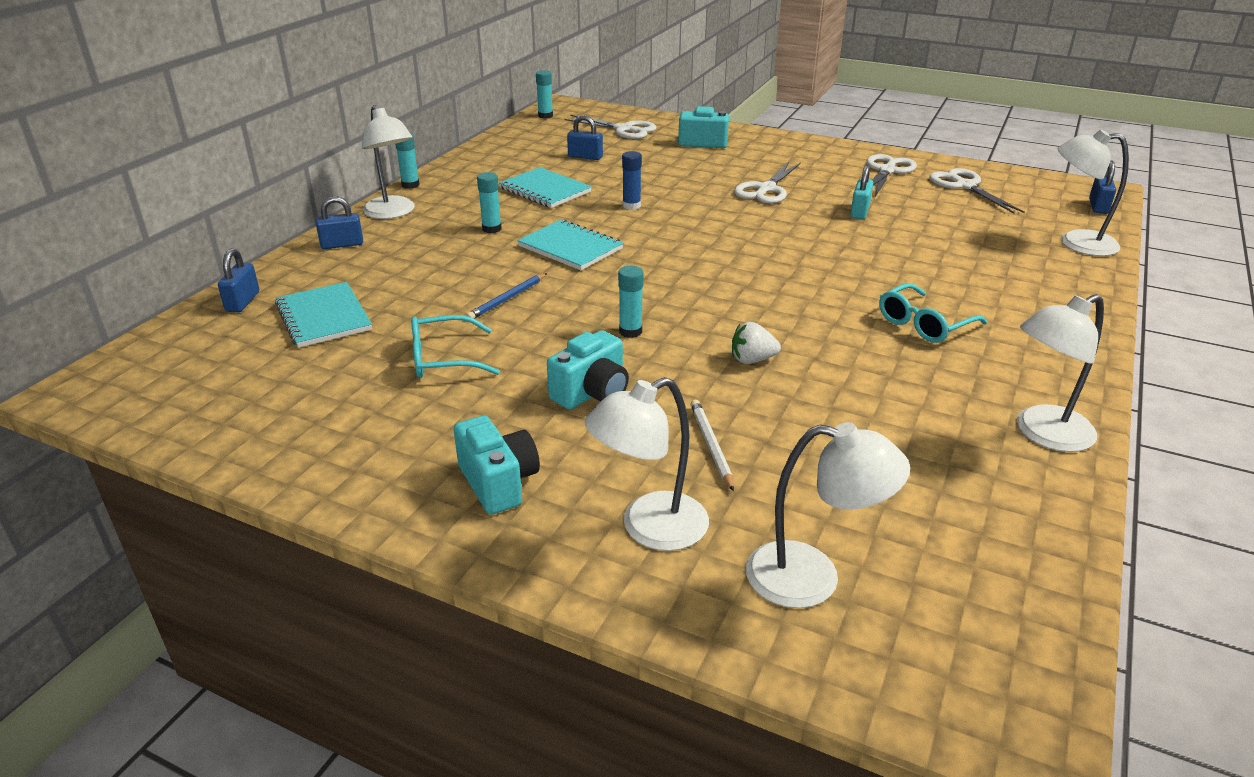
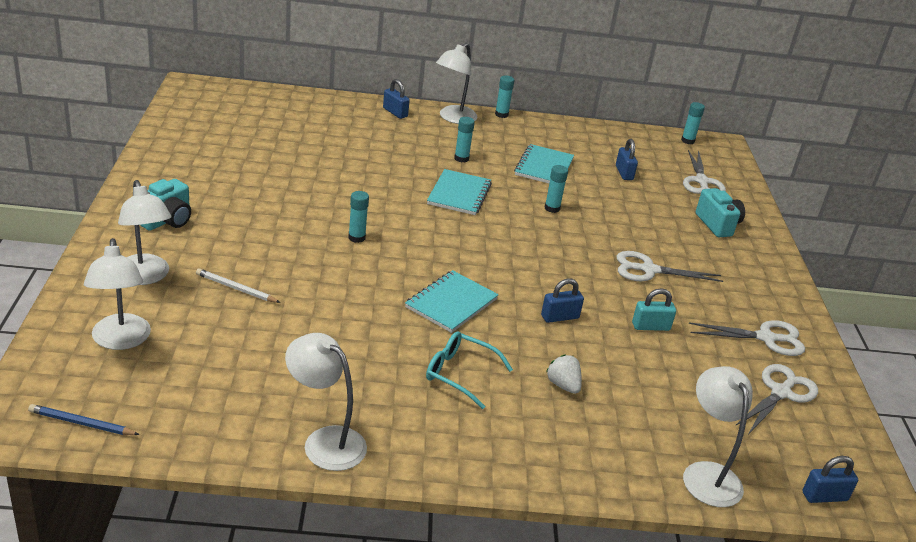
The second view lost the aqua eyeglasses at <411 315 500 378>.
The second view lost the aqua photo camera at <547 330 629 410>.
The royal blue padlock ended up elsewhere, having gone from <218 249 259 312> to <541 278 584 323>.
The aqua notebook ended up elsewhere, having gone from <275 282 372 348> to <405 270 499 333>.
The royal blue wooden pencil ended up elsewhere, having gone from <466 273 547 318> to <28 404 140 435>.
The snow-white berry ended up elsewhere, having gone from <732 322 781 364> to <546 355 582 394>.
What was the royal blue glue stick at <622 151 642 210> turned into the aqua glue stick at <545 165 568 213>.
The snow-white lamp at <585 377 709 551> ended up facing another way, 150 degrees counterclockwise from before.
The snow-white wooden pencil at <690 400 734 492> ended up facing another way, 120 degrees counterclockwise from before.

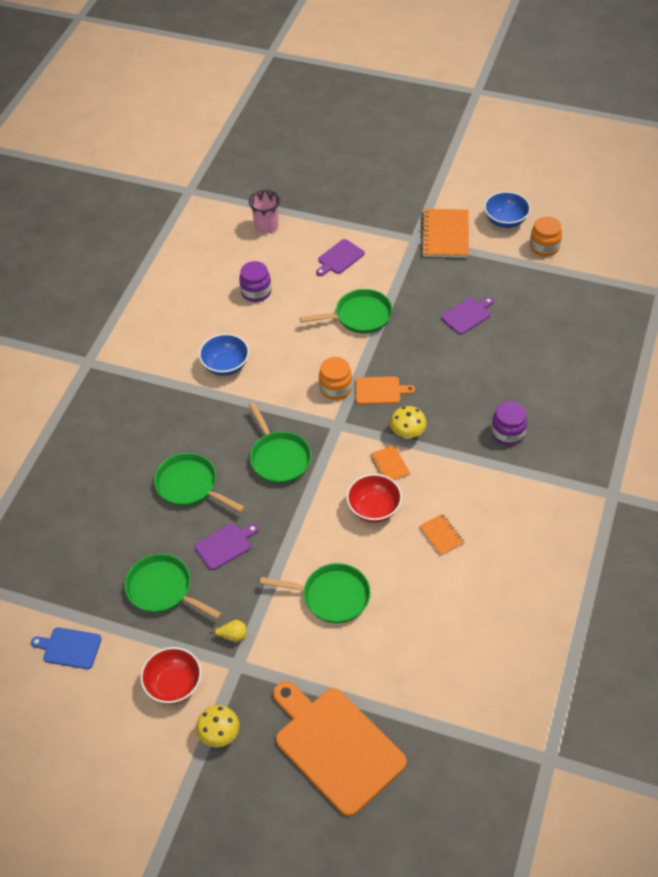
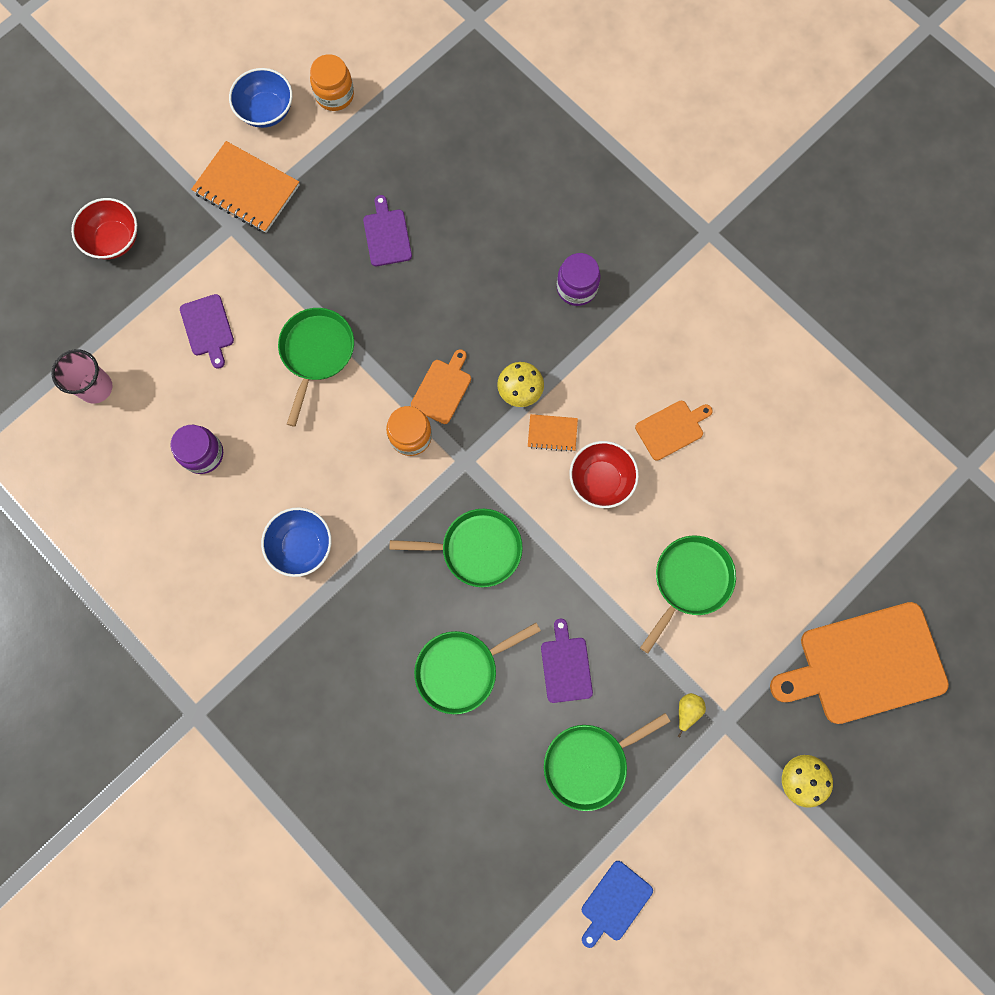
The red serving bowl ended up elsewhere, having gone from <140 647 202 704> to <71 198 137 260>.
Where the orange notebook stood at <419 514 465 556>, the orange cutting board came to stand at <635 401 713 461>.

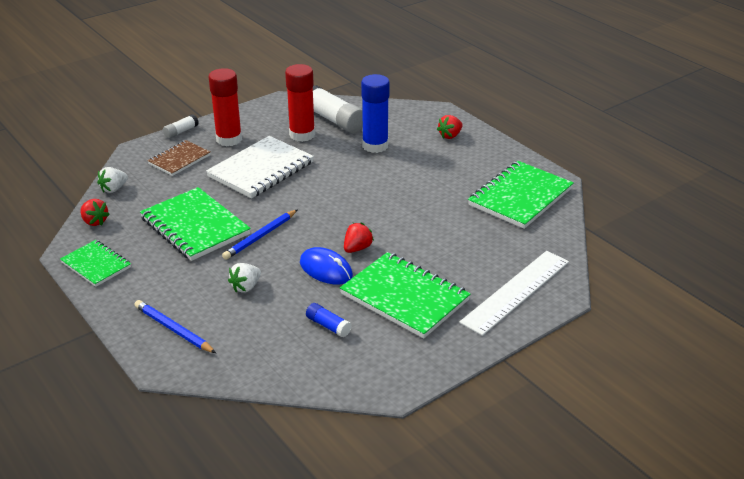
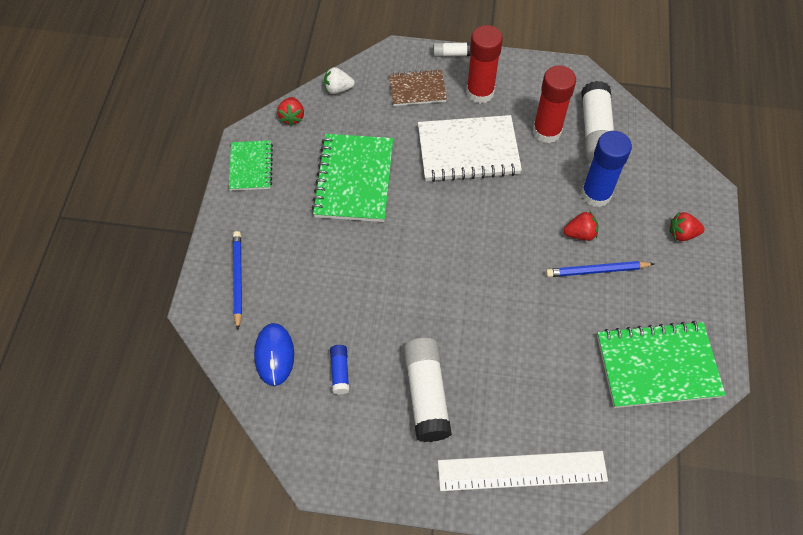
The second view lost the snow-white berry at <228 263 261 293>.
The royal blue wooden pencil ended up elsewhere, having gone from <222 209 298 260> to <546 261 654 277>.
The royal blue mouse ended up elsewhere, having gone from <300 247 353 284> to <254 323 294 386>.
The red berry ended up elsewhere, having gone from <344 223 374 253> to <564 212 598 241>.
Where the emerald notebook stood at <340 252 471 338>, the snow-white glue stick came to stand at <403 338 452 442>.

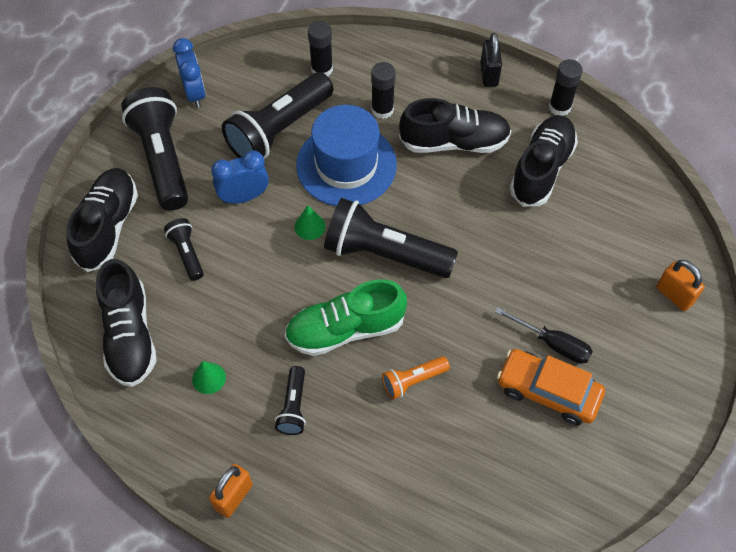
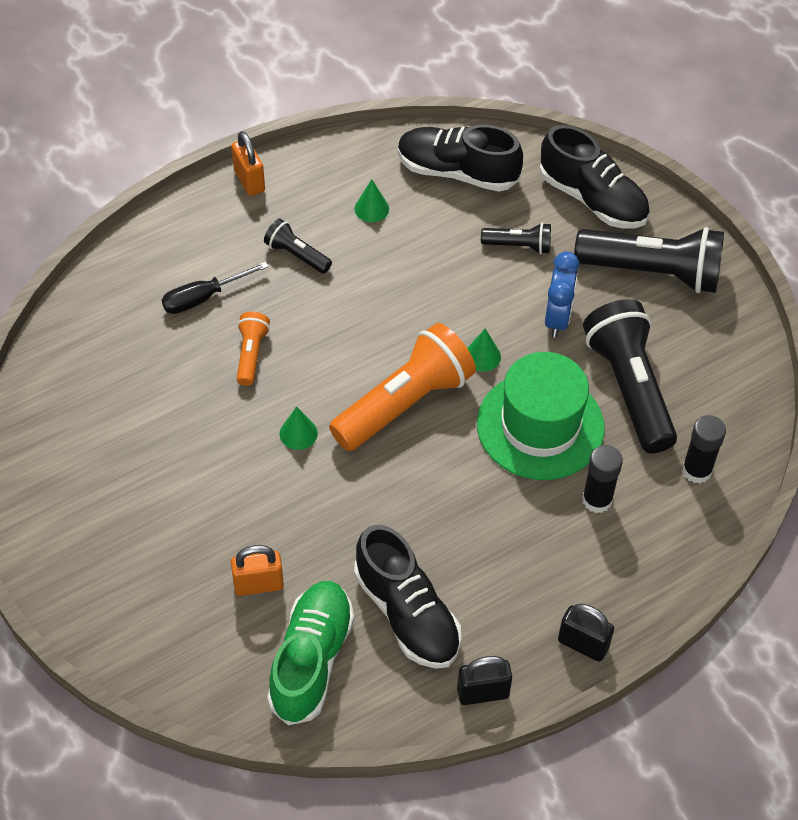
The second view lost the royal blue alarm clock at <173 38 206 108>.
The second view lost the jet-black lace-up shoe at <399 98 511 153>.
The second view lost the orange car at <497 349 605 426>.
The second view gained the emerald cone shape at <279 406 318 450>.
The emerald lace-up shoe ended up elsewhere, having gone from <285 279 407 356> to <267 581 354 725>.
The jet-black screwdriver ended up elsewhere, having gone from <495 307 593 364> to <162 262 269 314>.
The orange padlock ended up elsewhere, having gone from <656 260 705 311> to <231 545 284 596>.
Where the jet-black glue stick stood at <549 59 583 116>, the jet-black padlock came to stand at <457 656 512 705>.
What was the royal blue hat at <296 105 397 206> turned into the emerald hat at <477 352 605 480>.
What was the jet-black torch at <324 198 458 278> turned into the orange torch at <329 323 476 451>.

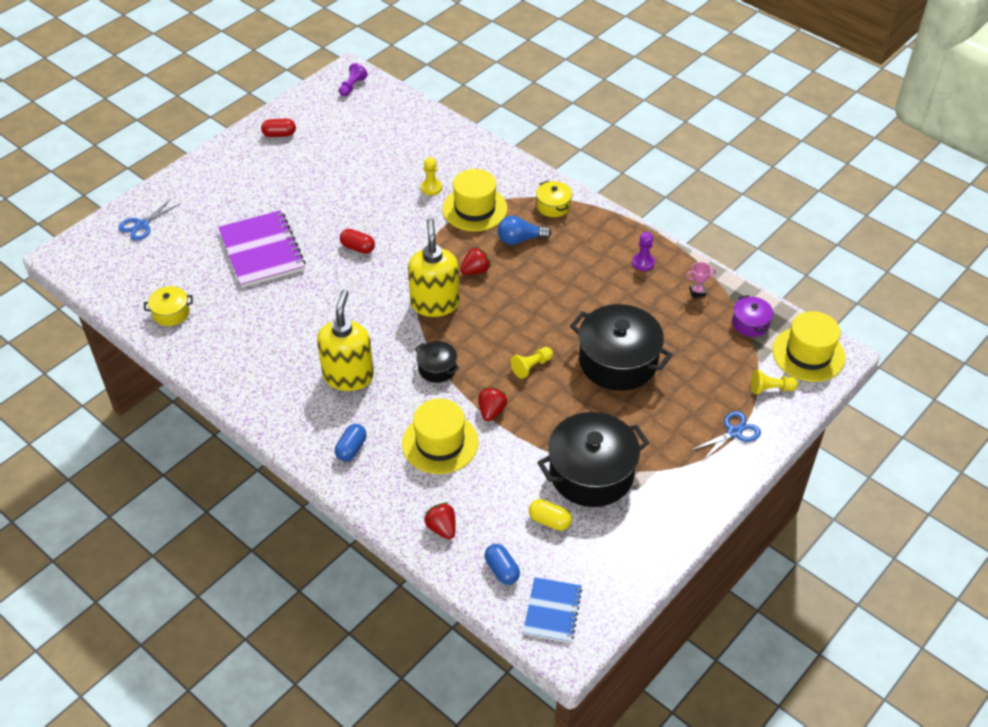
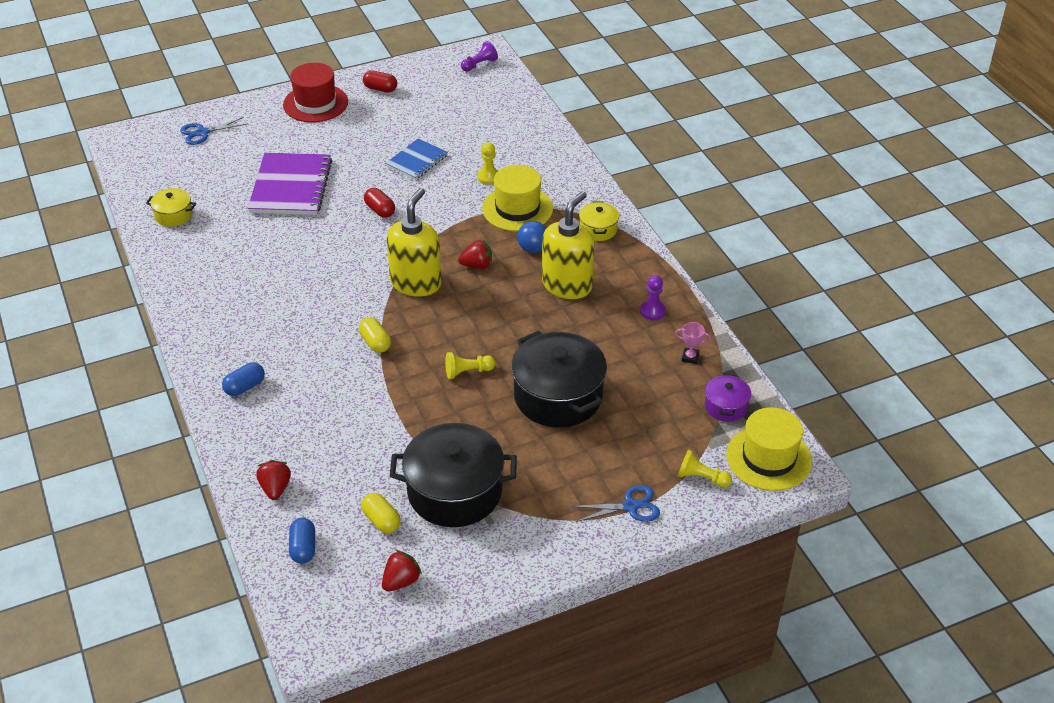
The second view lost the yellow hat at <402 399 479 474>.
The second view gained the red hat at <283 63 348 122>.
The yellow pump bottle ended up elsewhere, having gone from <317 290 374 391> to <542 191 595 299>.
The red berry ended up elsewhere, having gone from <478 387 507 421> to <382 550 422 592>.
The royal blue notebook ended up elsewhere, having gone from <523 577 582 643> to <385 138 448 180>.
Where the jet-black stockpot stood at <415 341 459 383>, the yellow pill shape came to stand at <359 317 391 353>.

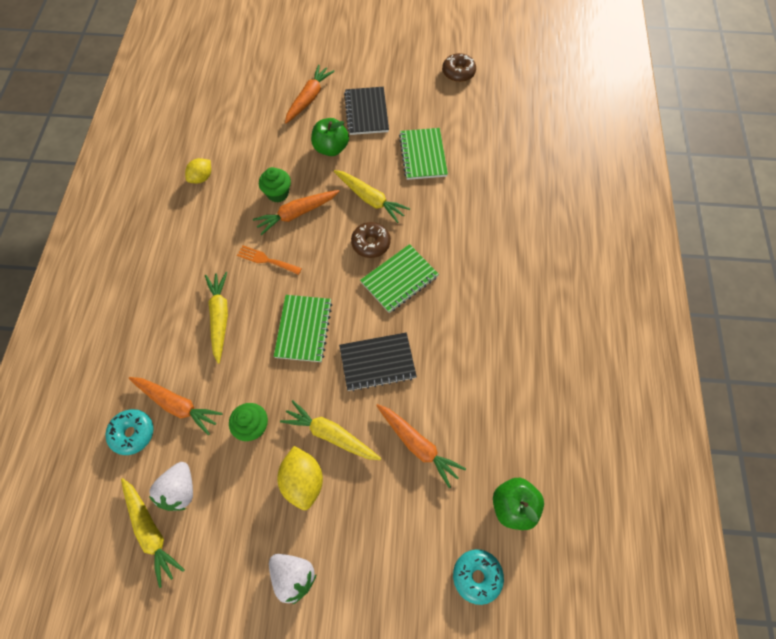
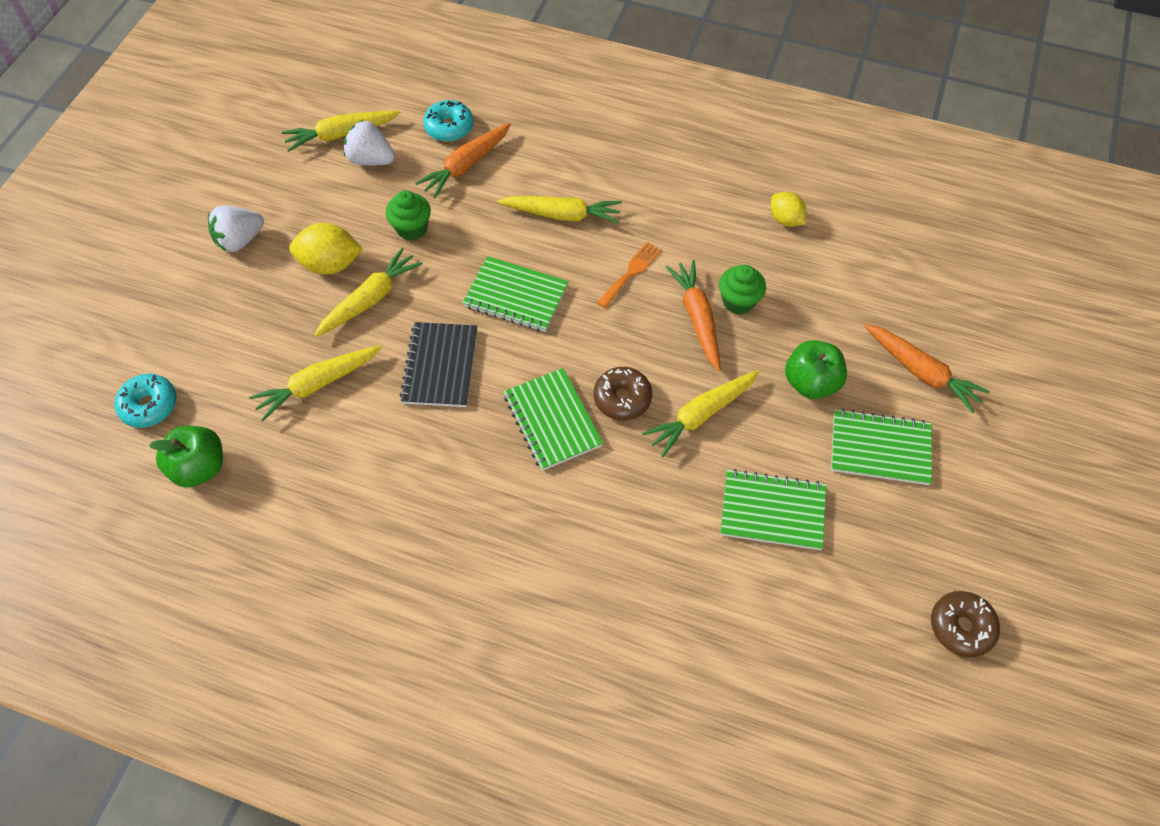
What was the jet-black notebook at <344 87 389 135> turned into the emerald notebook at <831 409 932 485>.
What was the orange toy carrot at <376 404 466 488> turned into the yellow toy carrot at <249 345 382 421>.

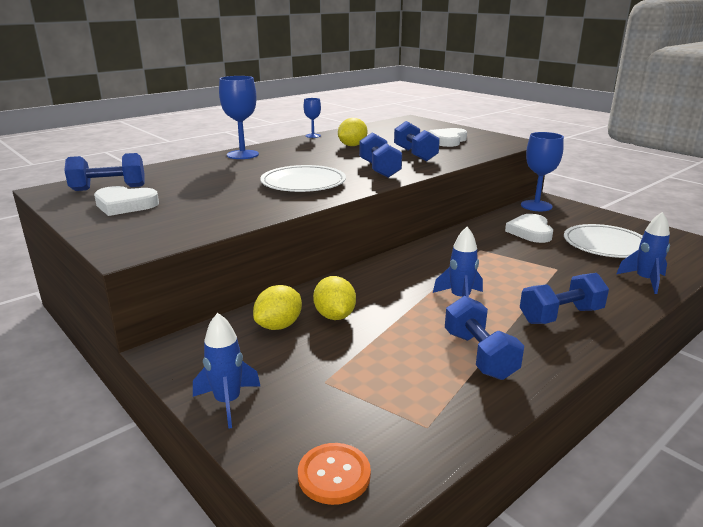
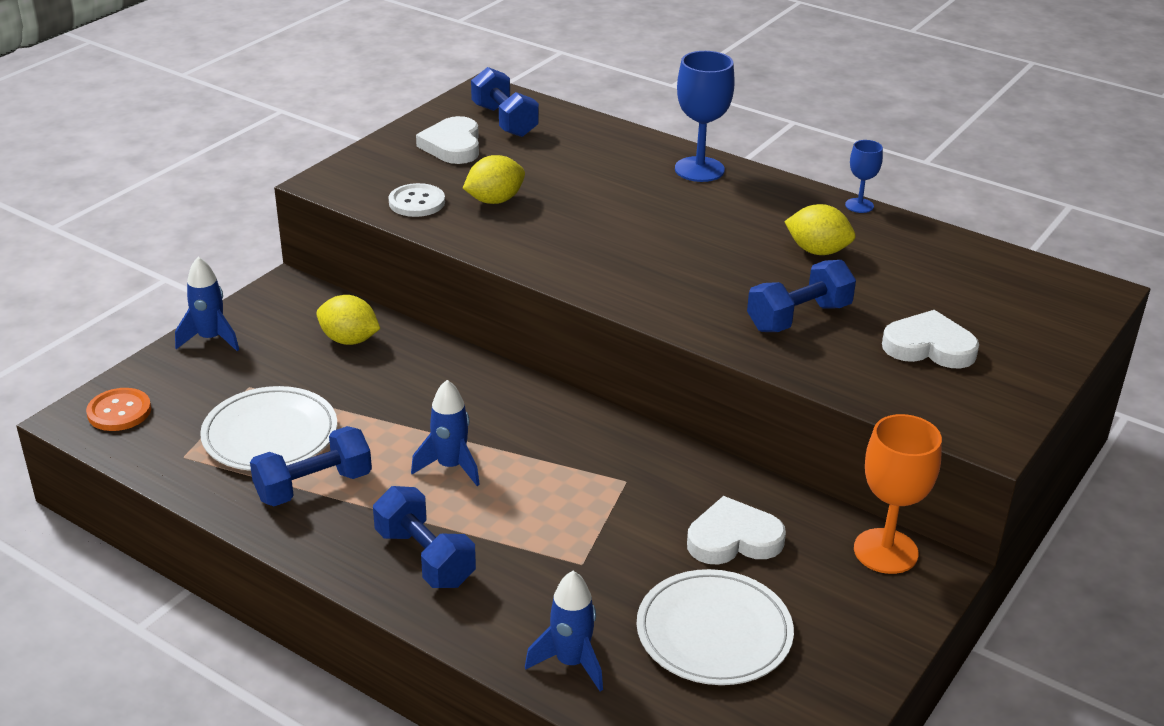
The second view lost the royal blue hand weight at <359 133 402 178>.
The second view gained the snow-white shirt button at <389 183 445 217>.
The snow-white flat dish ended up elsewhere, having gone from <260 165 346 192> to <200 386 337 471>.
The yellow citrus fruit ended up elsewhere, having gone from <313 276 356 320> to <463 155 525 204>.
What was the royal blue wine glass at <521 132 564 211> turned into the orange wine glass at <854 414 942 574>.

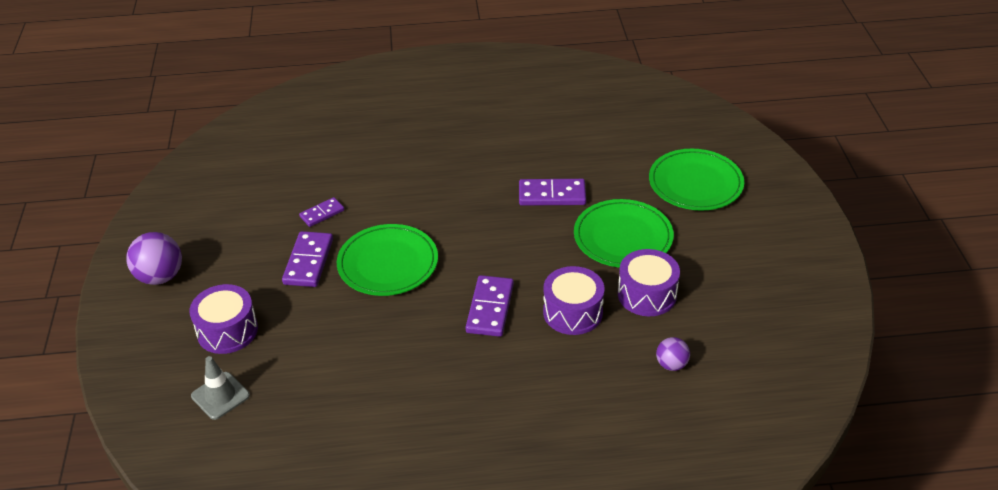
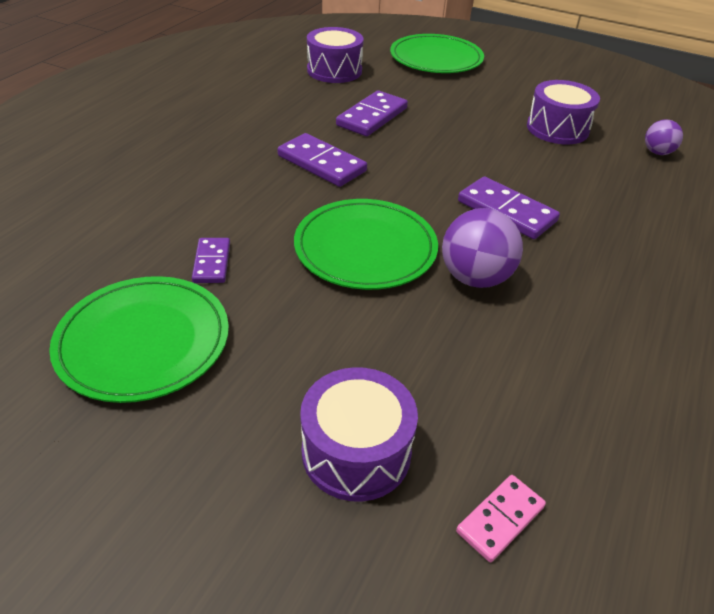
The royal purple sphere ended up elsewhere, having gone from <126 232 182 285> to <442 208 523 288>.
The royal purple domino tile ended up elsewhere, having gone from <282 231 333 287> to <277 133 367 187>.
The royal purple snare drum ended up elsewhere, having gone from <543 266 605 335> to <307 27 364 83>.
The emerald flat dish ended up elsewhere, having gone from <574 199 674 268> to <49 276 229 403>.
Where the grey traffic cone stood at <191 356 250 420>, the pink domino tile came to stand at <456 475 546 562>.

